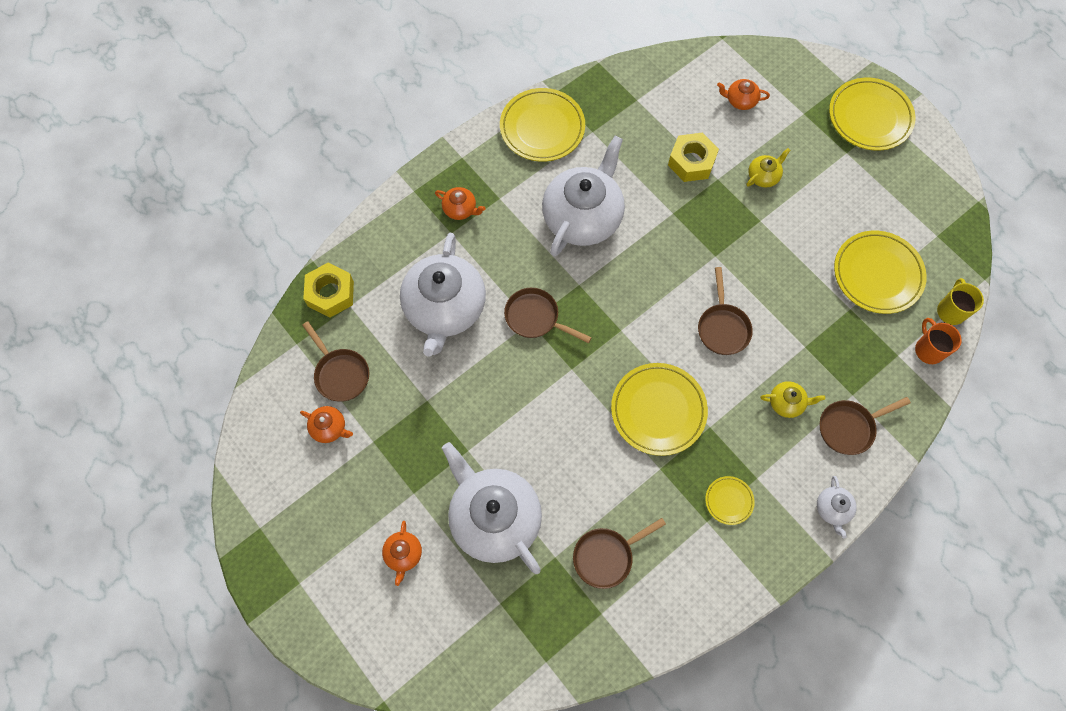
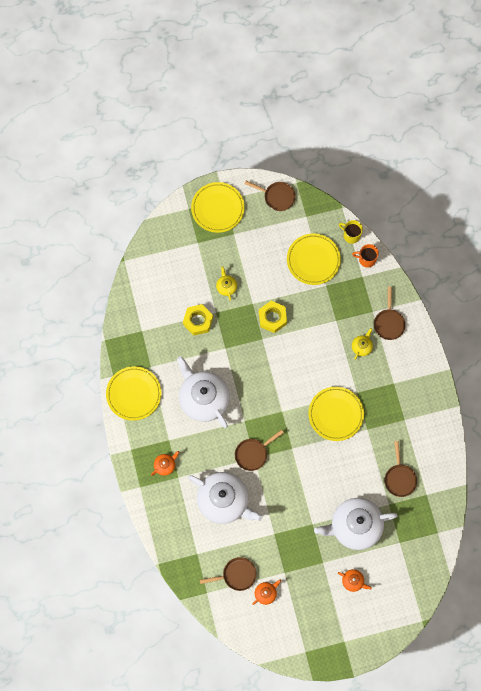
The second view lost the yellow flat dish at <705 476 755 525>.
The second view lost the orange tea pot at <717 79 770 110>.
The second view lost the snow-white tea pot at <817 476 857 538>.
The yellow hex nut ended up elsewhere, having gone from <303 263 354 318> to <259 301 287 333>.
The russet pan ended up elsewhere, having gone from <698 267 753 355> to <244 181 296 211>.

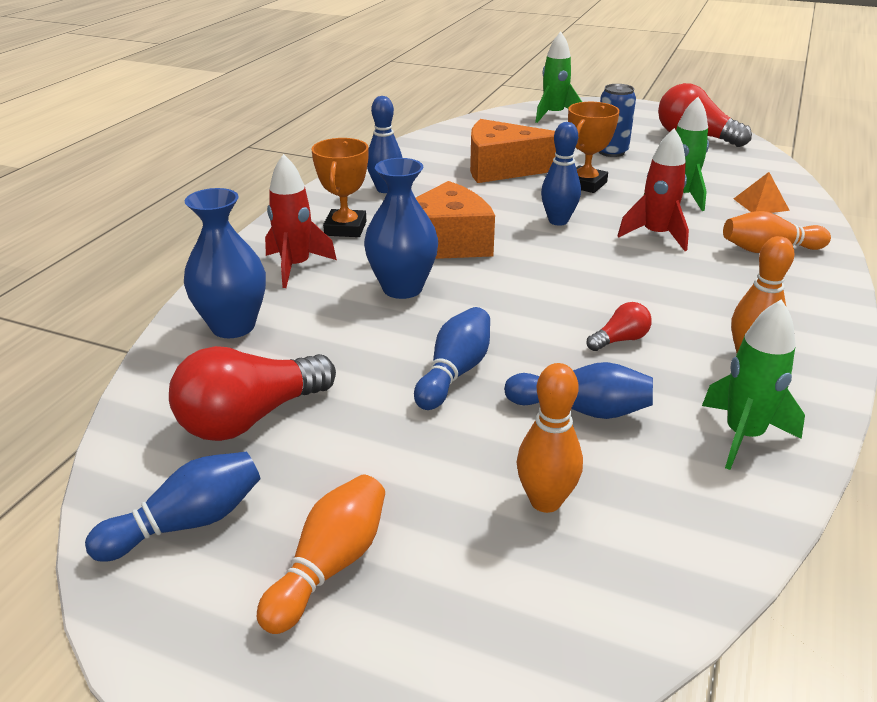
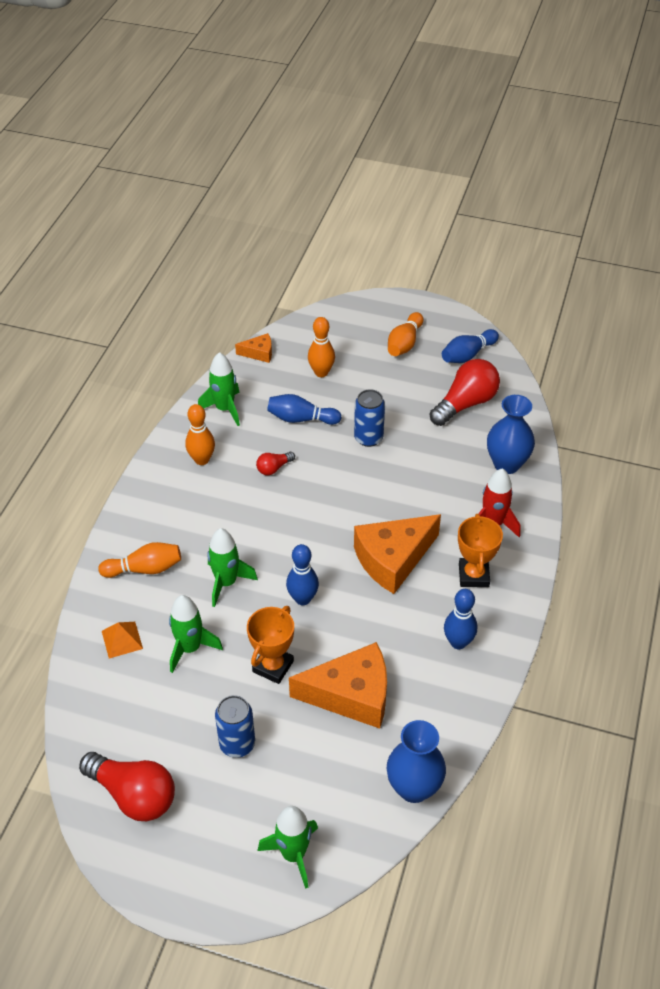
The second view gained the orange cheese wedge at <235 333 272 363>.
The royal blue flower vase ended up elsewhere, having gone from <364 158 438 299> to <387 720 446 803>.
Where the royal blue bowling pin stood at <414 307 490 410>, the royal blue soda can came to stand at <354 389 385 447>.
What was the red rocket at <618 128 689 251> turned into the emerald rocket at <207 528 258 607>.

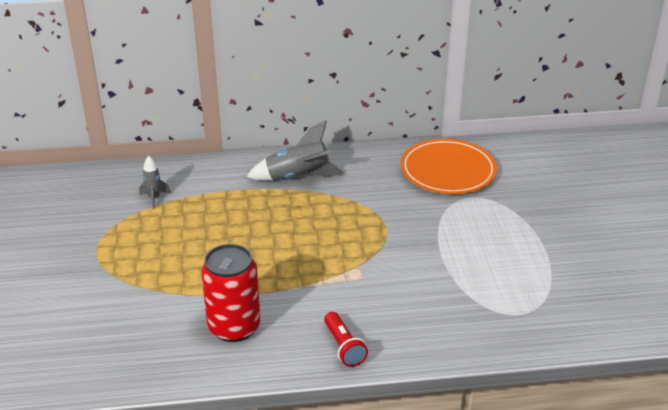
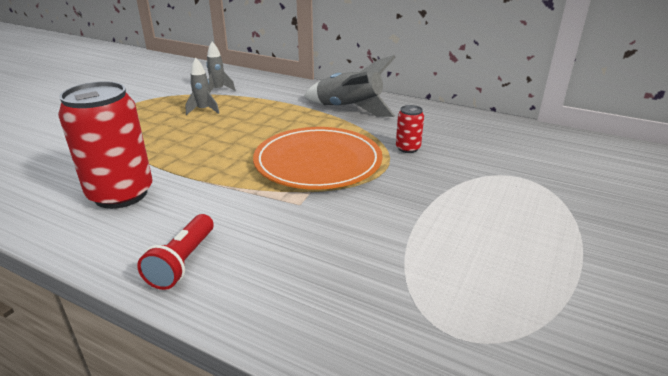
The second view gained the grey rocket at <185 58 219 115>.
The second view gained the red soda can at <396 105 424 153>.
The orange flat dish ended up elsewhere, having gone from <401 139 497 194> to <253 127 382 189>.

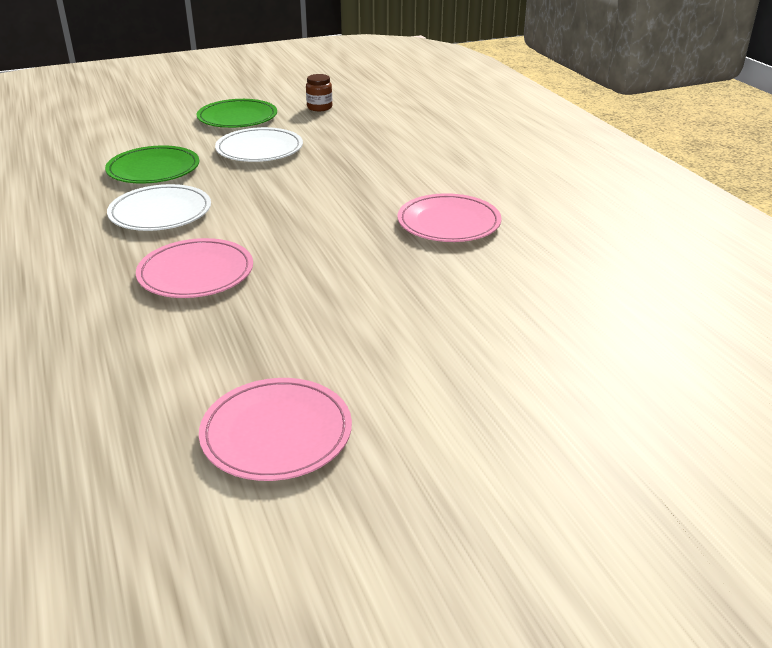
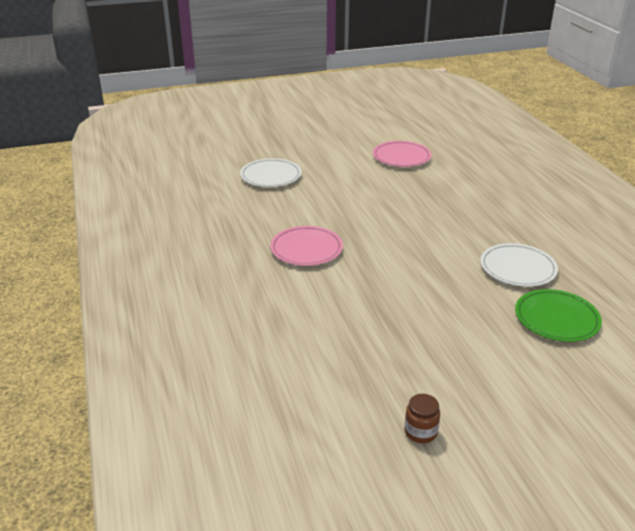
The second view lost the pink flat dish at <136 238 253 298>.
The second view lost the emerald flat dish at <197 99 277 128>.
The snow-white flat dish ended up elsewhere, having gone from <215 127 303 162> to <240 158 302 187>.

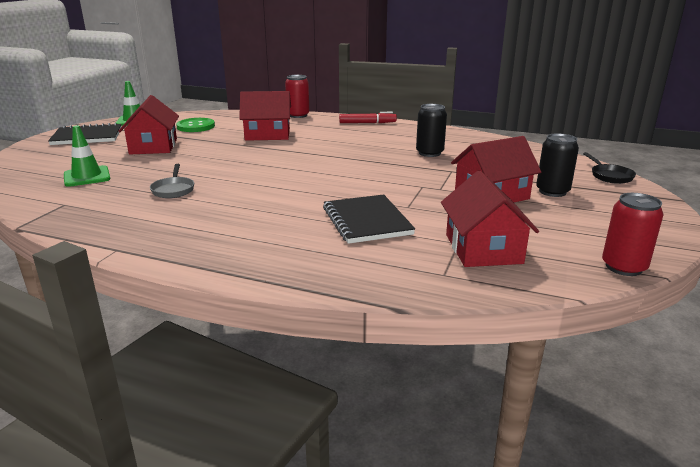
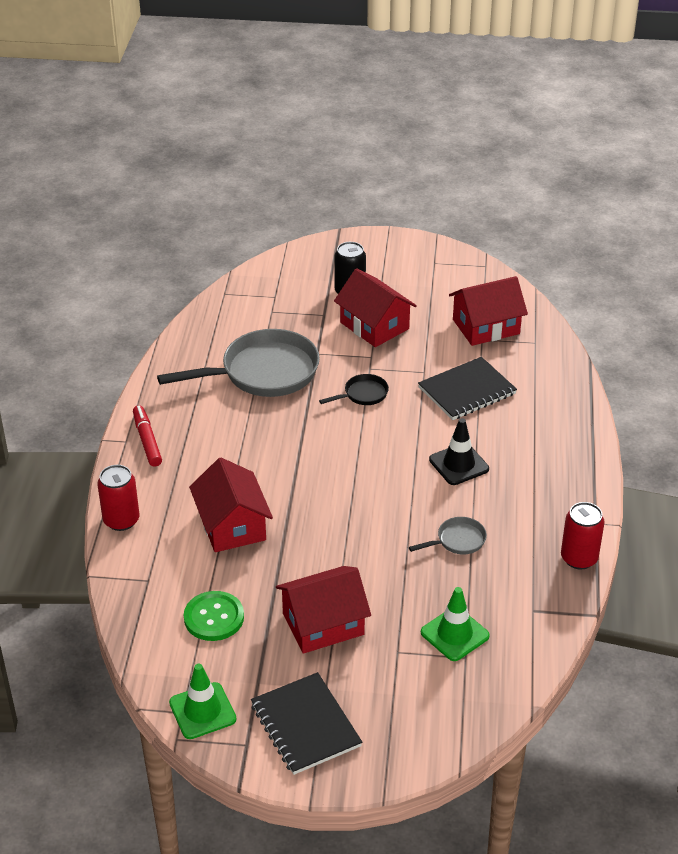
The second view gained the jet-black traffic cone at <429 418 489 485>.
The jet-black pan ended up elsewhere, having gone from <583 152 636 184> to <319 374 389 405>.
The red soda can ended up elsewhere, having gone from <602 193 664 276> to <561 502 605 569>.
Where the jet-black soda can stood at <416 104 447 157>, the grey pan came to stand at <157 329 320 397>.

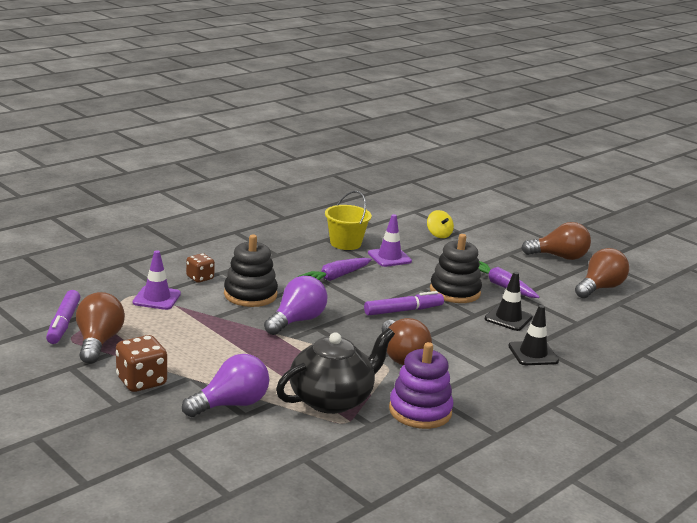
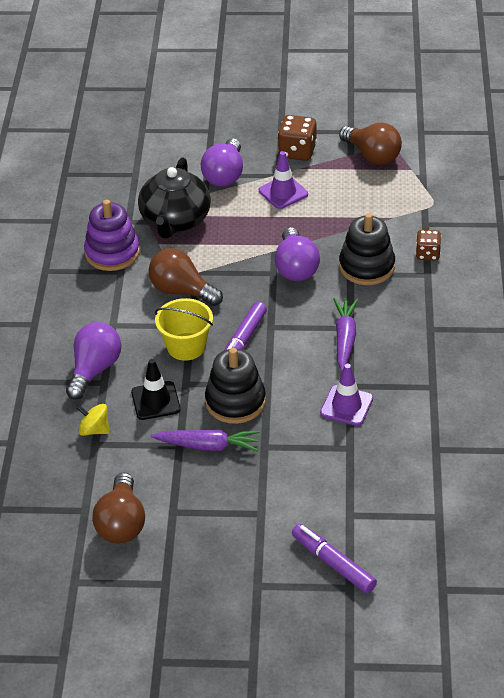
The second view lost the russet lightbulb at <521 222 591 260>.
The royal purple marker pen ended up elsewhere, having gone from <46 290 80 344> to <292 524 377 594>.
The royal purple traffic cone ended up elsewhere, having gone from <133 250 181 310> to <259 151 308 209>.
The yellow sand bucket ended up elsewhere, having gone from <325 191 372 250> to <155 298 213 361>.
The yellow whirligig ended up elsewhere, having gone from <427 210 454 238> to <76 404 109 436>.
Where the jet-black traffic cone stood at <508 305 559 365>, the royal purple lightbulb came to stand at <66 322 121 400>.

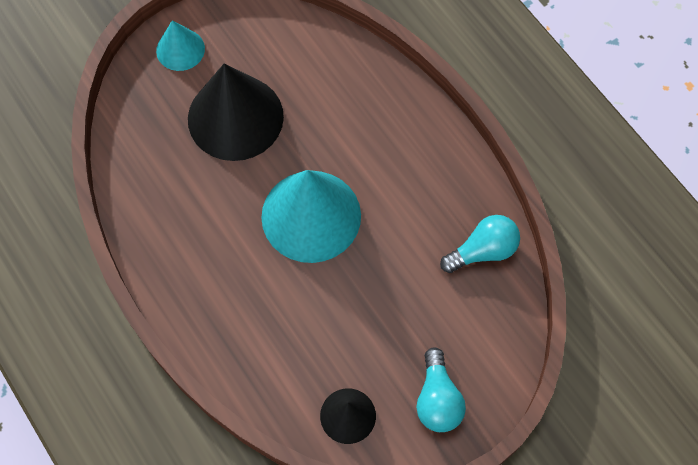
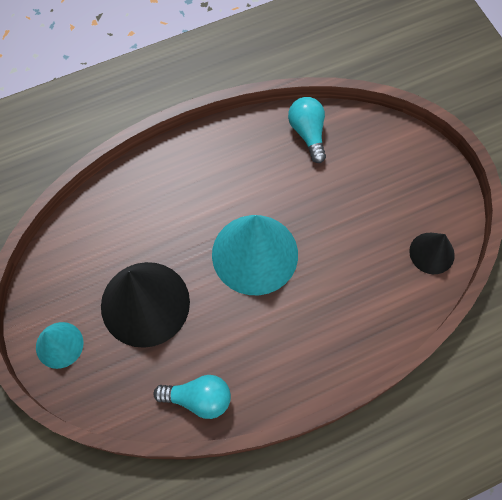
The aqua lightbulb ended up elsewhere, having gone from <416 347 466 432> to <154 375 231 419>.

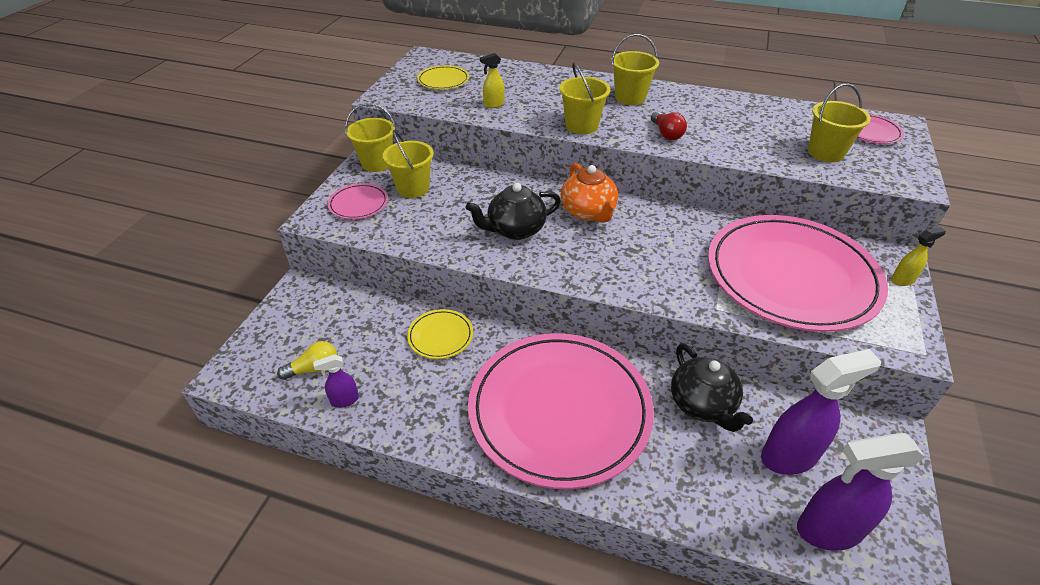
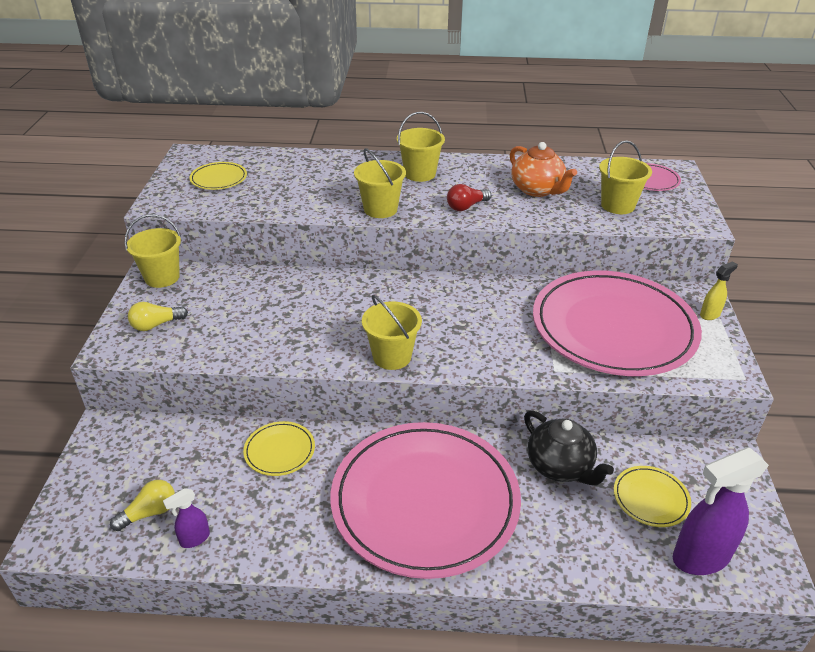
The second view lost the jet-black tea pot at <466 183 561 240>.
The second view lost the yellow spray cleaner at <480 53 505 108>.
The yellow sand bucket ended up elsewhere, having gone from <383 130 434 198> to <362 295 422 370>.
The orange tea pot ended up elsewhere, having gone from <561 163 618 223> to <510 142 577 197>.
Where the pink flat dish stood at <328 183 388 219>, the yellow lightbulb came to stand at <128 302 188 331>.
Where the royal purple spray cleaner stood at <761 349 881 475>, the yellow flat dish came to stand at <614 466 691 527>.
The red lightbulb at <651 111 687 140> ended up facing another way, 90 degrees clockwise from before.

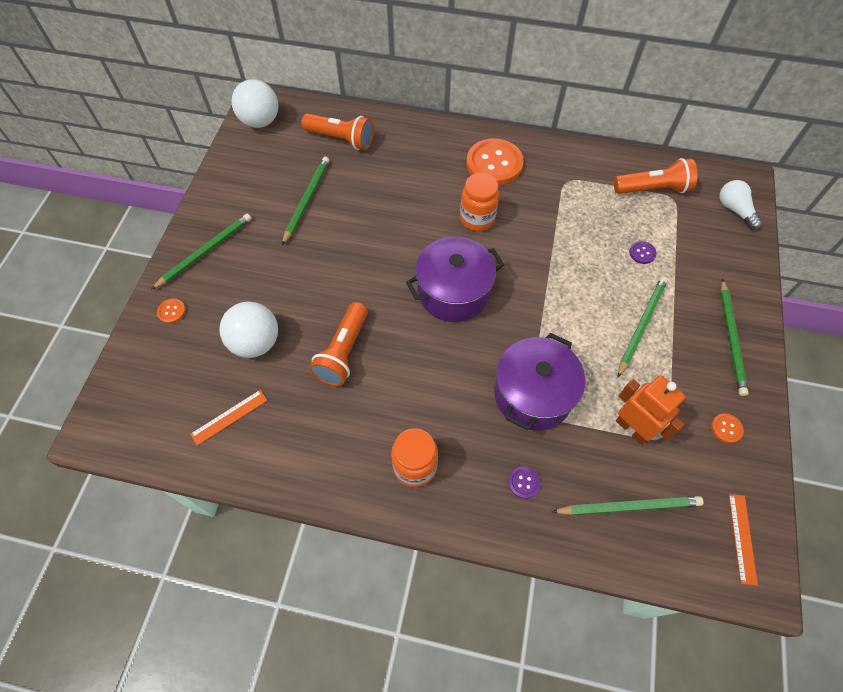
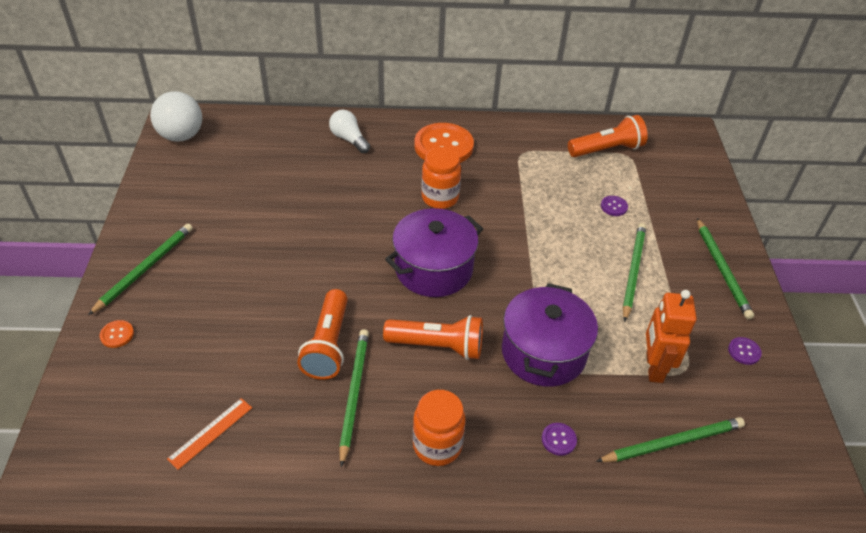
The second view lost the snow-white sphere at <219 302 278 358>.
The second view lost the orange straightedge at <729 494 758 585>.
The emerald wooden pencil ended up elsewhere, having gone from <282 157 329 245> to <339 329 369 467>.
The orange torch ended up elsewhere, having gone from <301 113 374 150> to <383 315 483 360>.
The snow-white lightbulb ended up elsewhere, having gone from <719 180 763 230> to <329 110 370 153>.
What was the orange shirt button at <711 413 744 443> turned into the royal purple shirt button at <728 337 762 365>.
The orange toy robot at <616 375 685 445> ended up facing another way, 120 degrees counterclockwise from before.

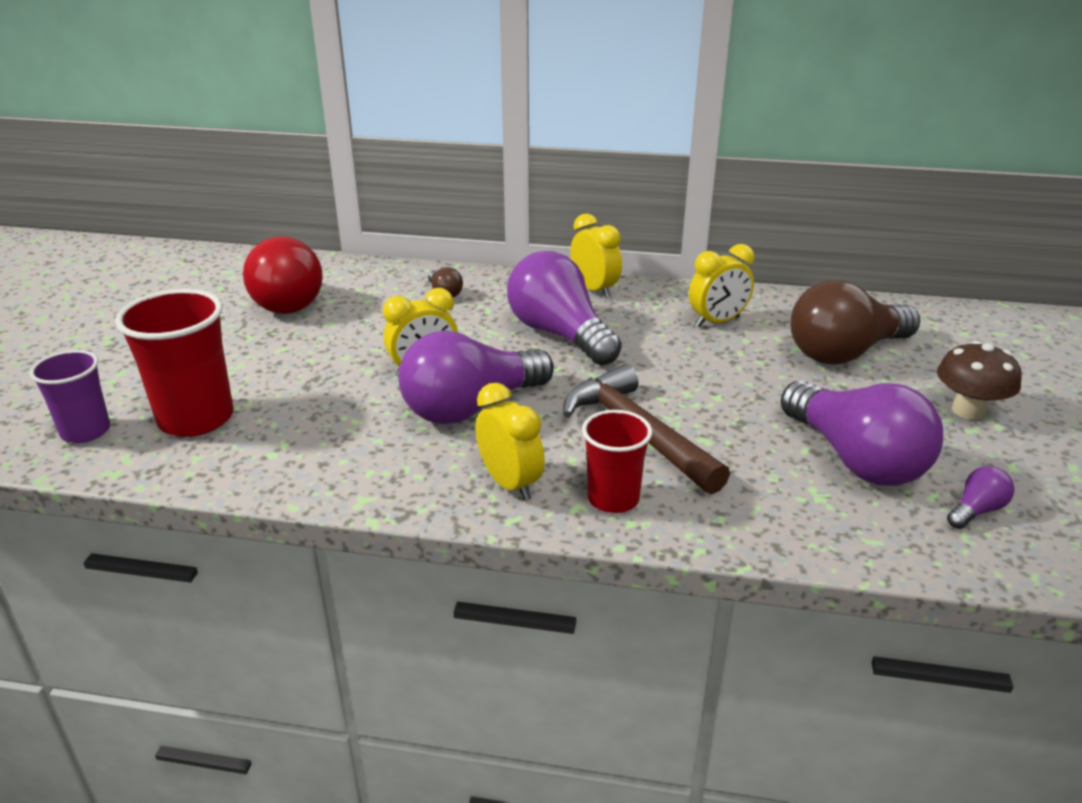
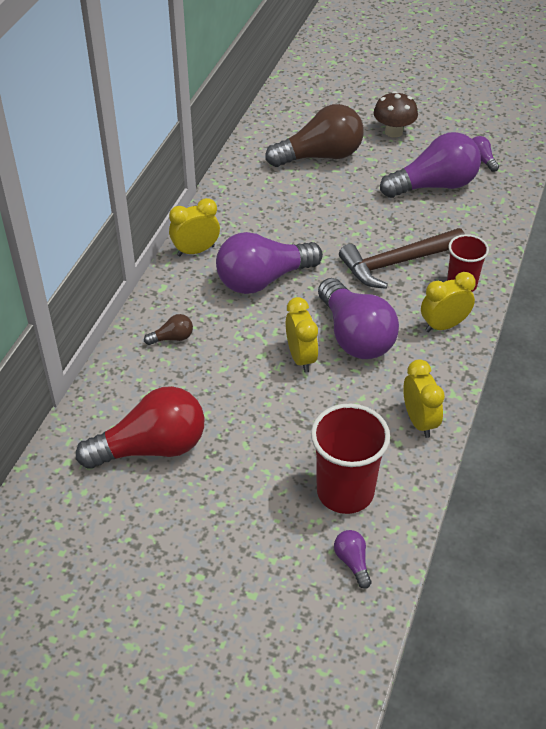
The yellow alarm clock ended up elsewhere, having gone from <689 244 754 327> to <403 359 445 438>.
Where the royal purple tumbler stood at <30 350 110 443>, the royal purple lightbulb came to stand at <334 530 371 589>.
The russet lightbulb at <790 280 920 364> ended up facing another way, 90 degrees counterclockwise from before.

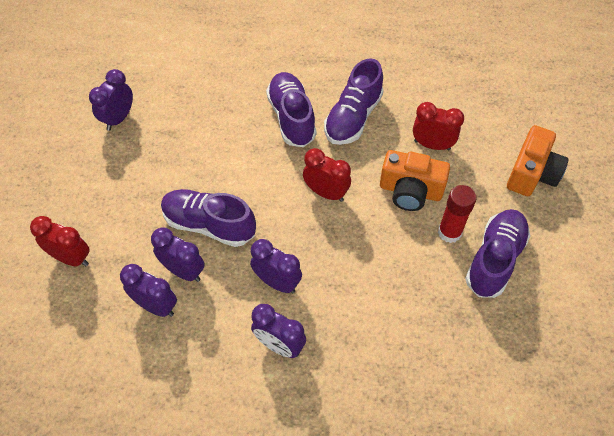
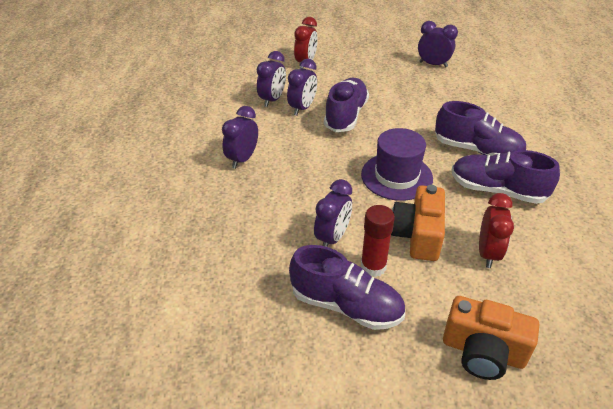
The royal purple alarm clock ended up elsewhere, having gone from <250 239 302 293> to <314 179 352 247>.
Where the red alarm clock stood at <303 148 351 202>, the royal purple hat came to stand at <361 128 433 201>.
The royal purple lace-up shoe at <266 72 316 147> ended up facing another way, 45 degrees clockwise from before.

